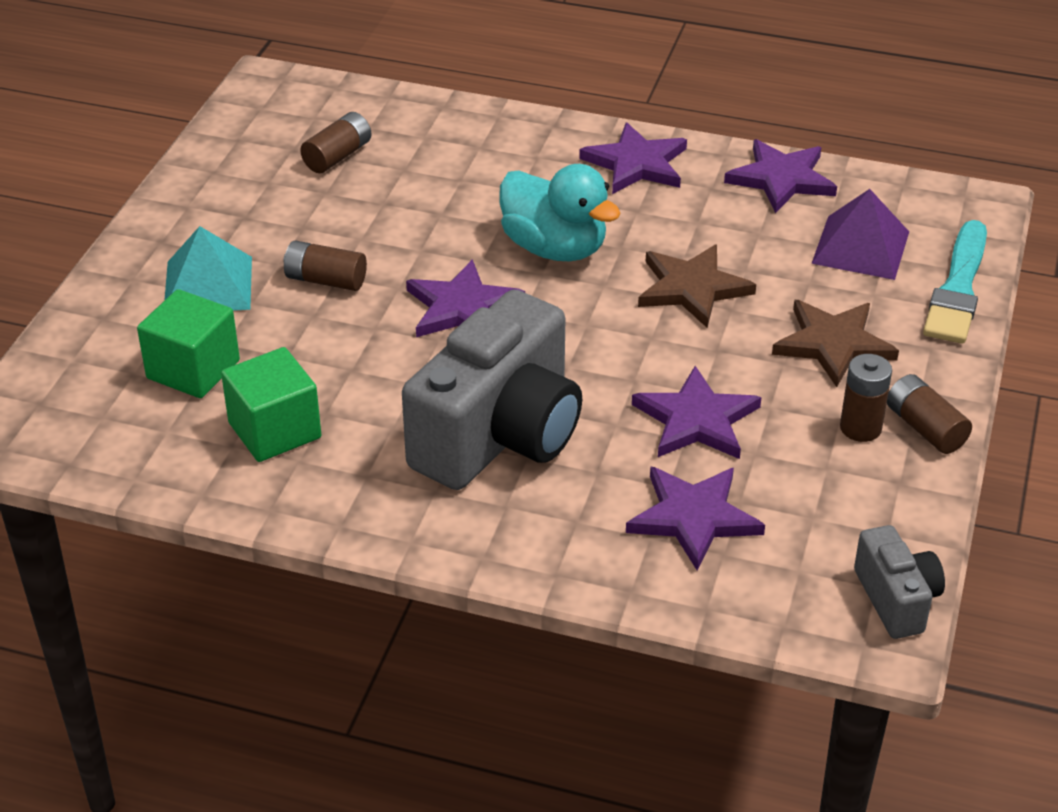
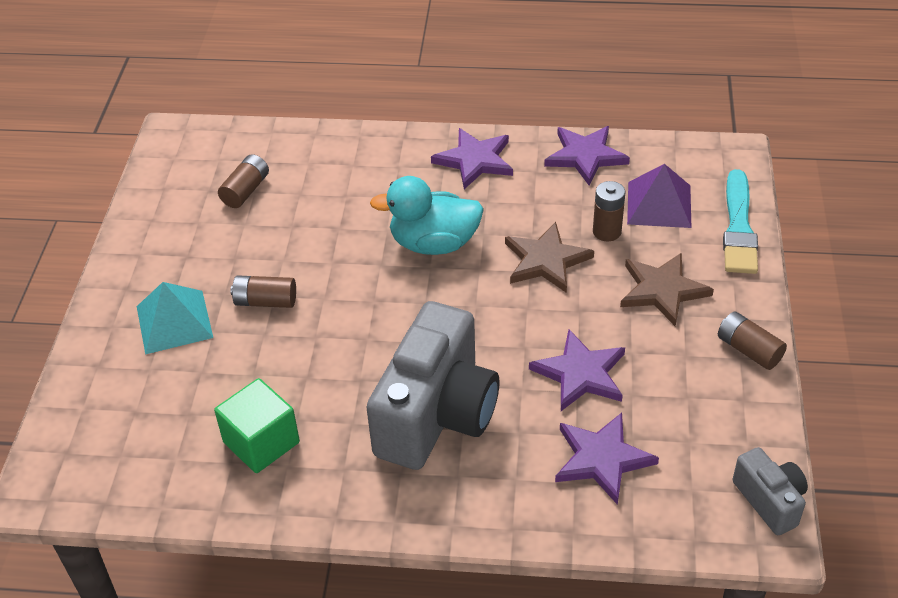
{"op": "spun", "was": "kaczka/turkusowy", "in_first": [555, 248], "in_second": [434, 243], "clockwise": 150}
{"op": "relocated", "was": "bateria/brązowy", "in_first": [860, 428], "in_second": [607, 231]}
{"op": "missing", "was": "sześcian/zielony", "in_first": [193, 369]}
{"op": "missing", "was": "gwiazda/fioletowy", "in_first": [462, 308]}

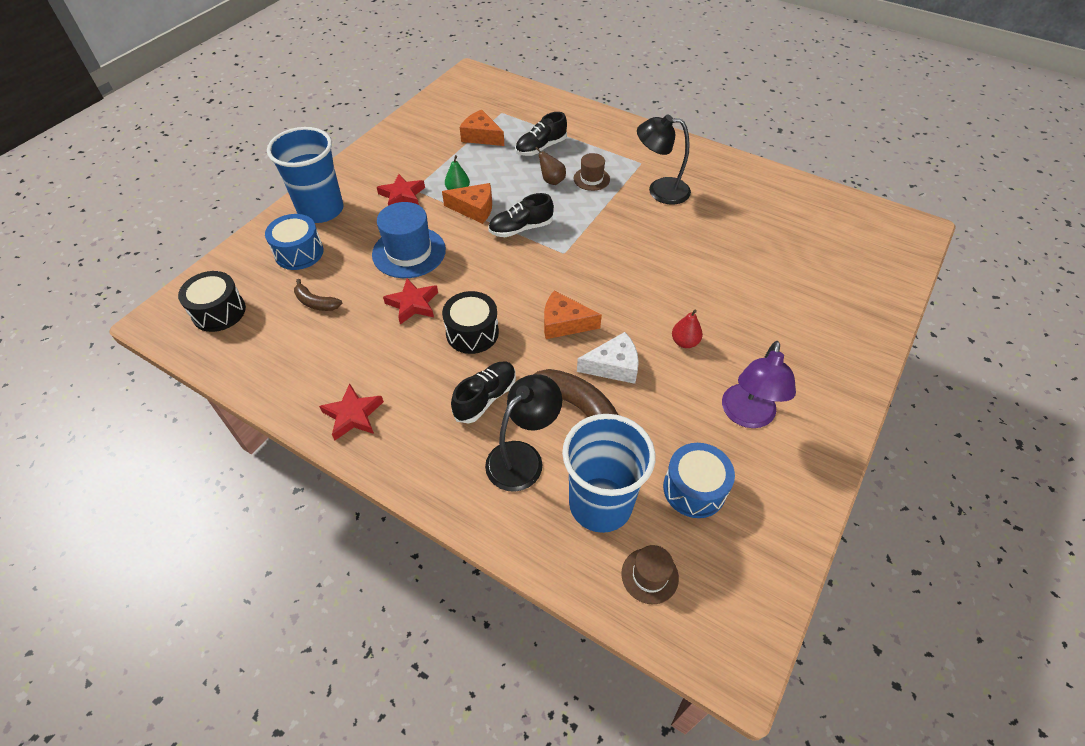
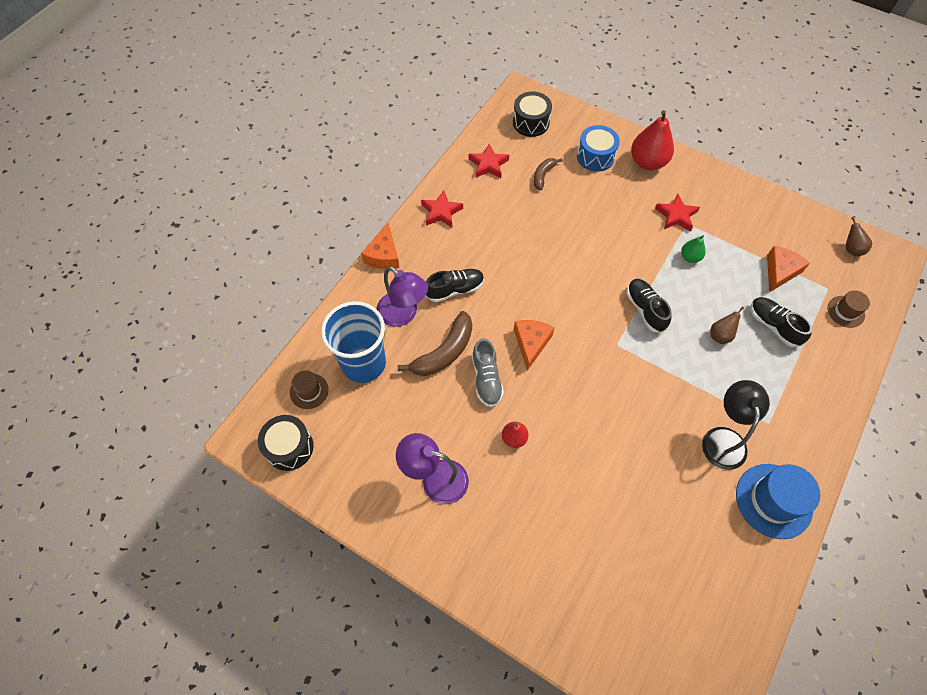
{"op": "relocated", "was": "bęben/czarny", "in_first": [472, 333], "in_second": [289, 447]}
{"op": "relocated", "was": "ser/pomarańczowy", "in_first": [474, 209], "in_second": [383, 255]}
{"op": "colour", "was": "lampka/czarny", "now": "lampka/fioletowy", "in_first": [523, 457], "in_second": [403, 314]}
{"op": "spun", "was": "but/czarny", "in_first": [485, 398], "in_second": [455, 289], "clockwise": -60}
{"op": "relocated", "was": "gwiazda/czerwony", "in_first": [413, 304], "in_second": [488, 164]}
{"op": "exchanged", "was": "ser/biały", "now": "but/szary", "in_first": [613, 366], "in_second": [486, 379]}
{"op": "exchanged", "was": "szklanka/niebieski", "now": "gruszka/czerwony", "in_first": [321, 210], "in_second": [647, 162]}
{"op": "relocated", "was": "kapelusz/niebieski", "in_first": [409, 252], "in_second": [773, 500]}
{"op": "relocated", "was": "kapelusz/brązowy", "in_first": [591, 179], "in_second": [846, 311]}
{"op": "appeared", "now": "gruszka/brązowy", "in_second": [851, 249]}
{"op": "missing", "was": "bęben/niebieski", "in_first": [694, 489]}

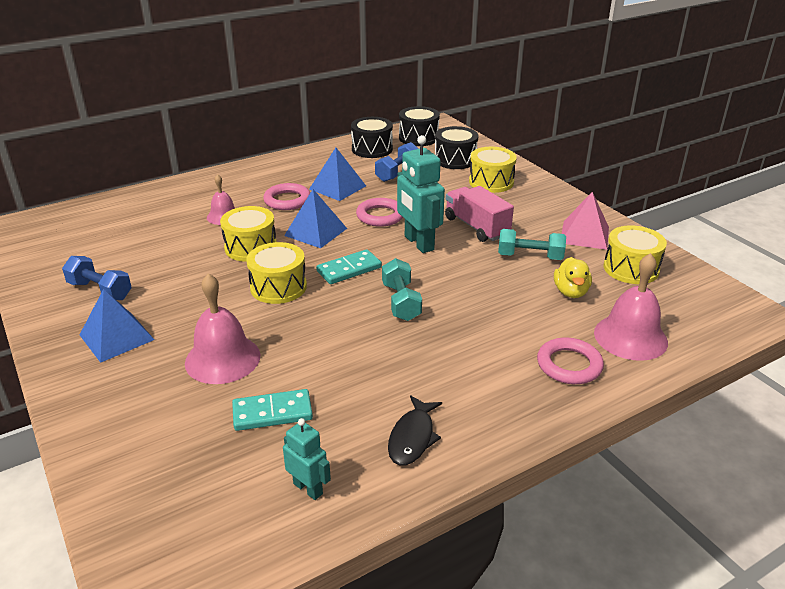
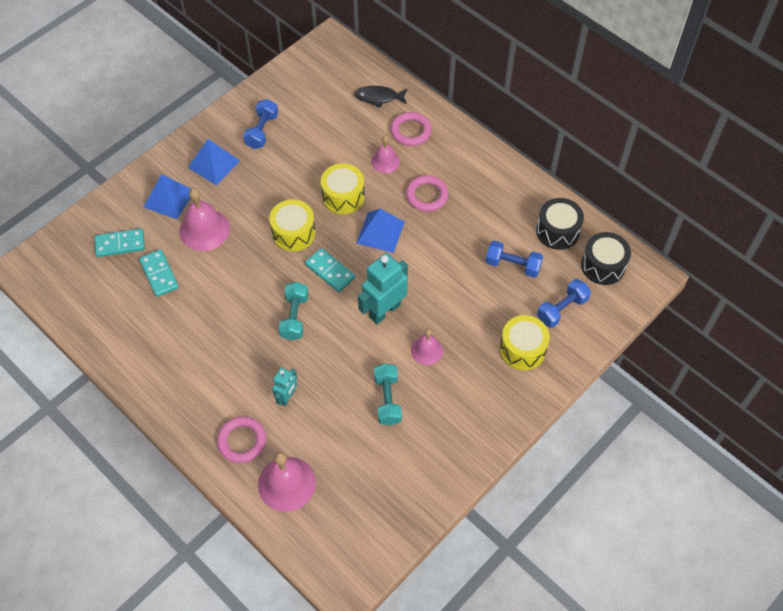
{"op": "appeared", "now": "kostka domina/turkusowy", "in_second": [120, 244]}
{"op": "relocated", "was": "piramida/niebieski", "in_first": [337, 187], "in_second": [169, 198]}
{"op": "relocated", "was": "robot/turkusowy", "in_first": [308, 488], "in_second": [287, 397]}
{"op": "spun", "was": "hantel/turkusowy", "in_first": [401, 302], "in_second": [294, 317], "clockwise": -60}
{"op": "relocated", "was": "ryba/czarny", "in_first": [412, 437], "in_second": [379, 97]}
{"op": "relocated", "was": "pierścień/różowy", "in_first": [380, 216], "in_second": [411, 131]}
{"op": "exchanged", "was": "ciężarówka/różowy", "now": "dzwonek/różowy", "in_first": [476, 227], "in_second": [427, 350]}
{"op": "exchanged", "was": "bęben/czarny", "now": "hantel/niebieski", "in_first": [455, 160], "in_second": [562, 309]}
{"op": "missing", "was": "kaczka/żółty", "in_first": [571, 292]}
{"op": "missing", "was": "piramida/różowy", "in_first": [584, 235]}
{"op": "missing", "was": "bęben/żółty", "in_first": [631, 269]}

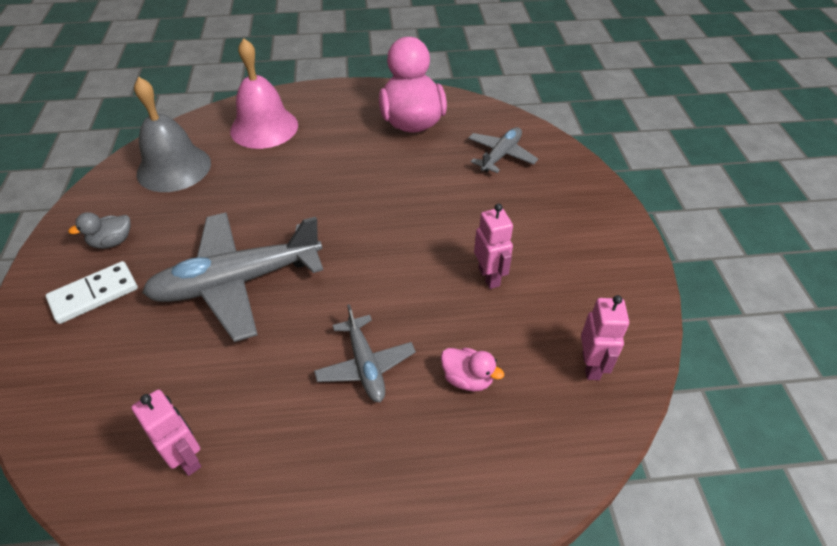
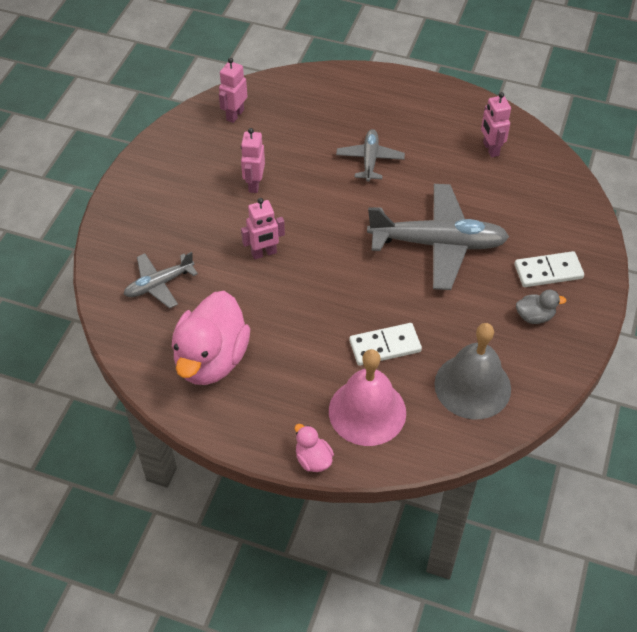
{"op": "appeared", "now": "robot/różowy", "in_second": [264, 253]}
{"op": "relocated", "was": "kaczka/różowy", "in_first": [467, 379], "in_second": [313, 459]}
{"op": "appeared", "now": "kostka domina/biały", "in_second": [385, 346]}

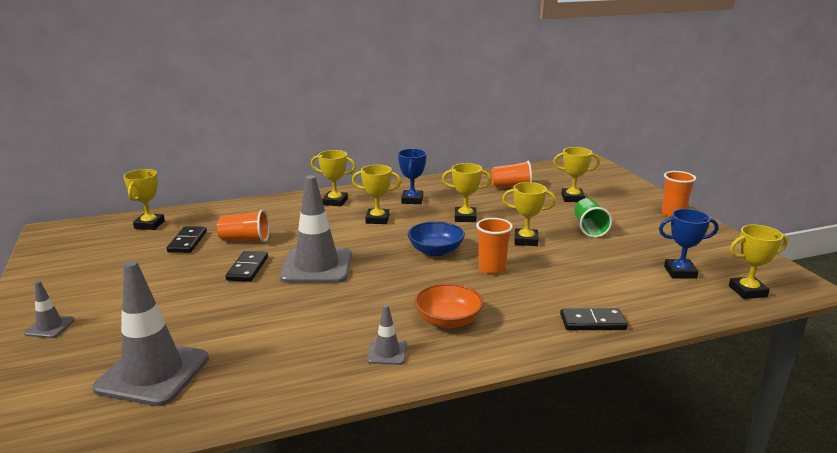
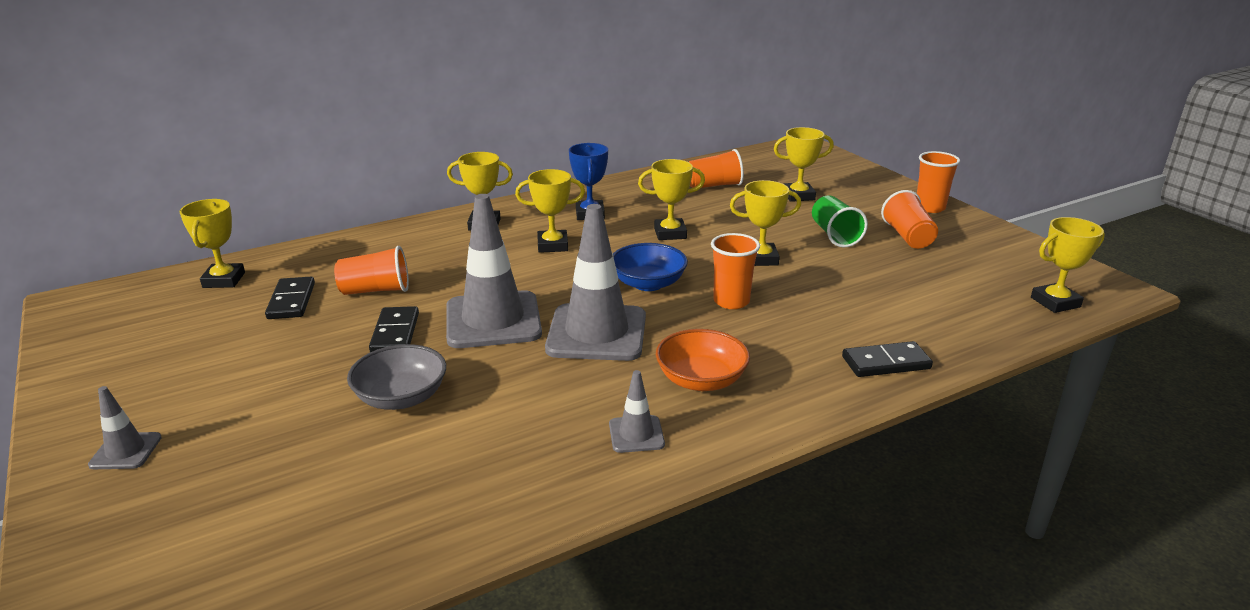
{"op": "appeared", "now": "miska/szary", "in_second": [401, 397]}
{"op": "relocated", "was": "pachołek/szary", "in_first": [153, 373], "in_second": [596, 333]}
{"op": "appeared", "now": "szklanka/pomarańczowy", "in_second": [908, 237]}
{"op": "missing", "was": "puchar/niebieski", "in_first": [680, 272]}

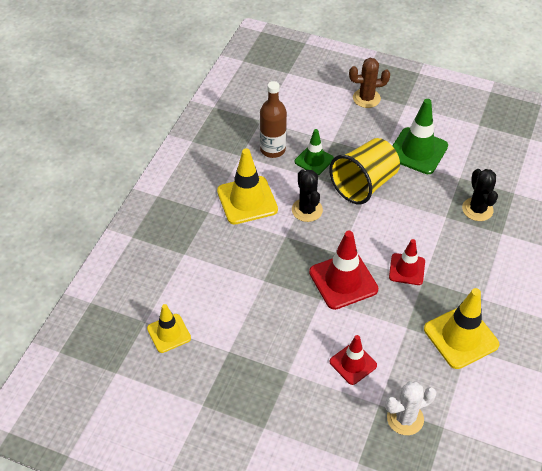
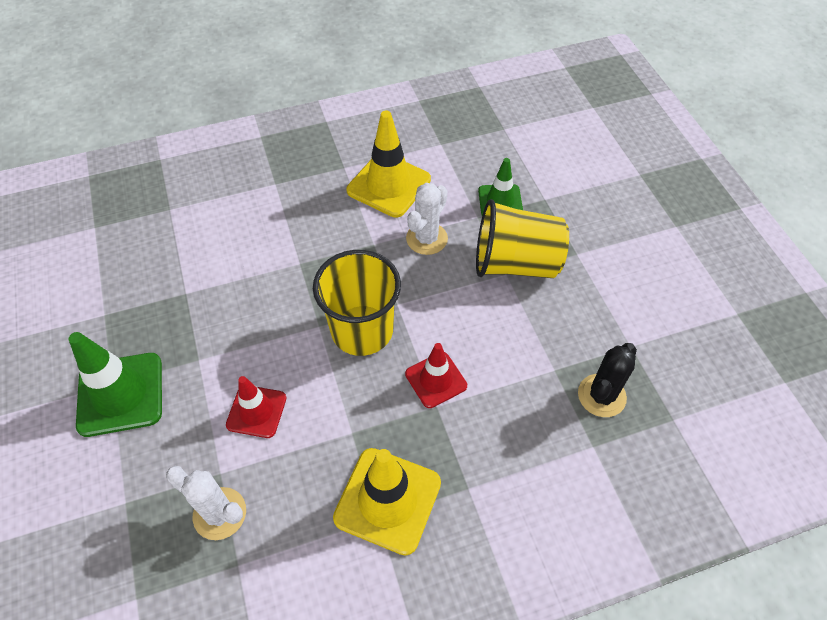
{"op": "relocated", "was": "pachołek/zielony", "in_first": [417, 151], "in_second": [120, 394]}
{"op": "exchanged", "was": "pachołek/czerwony", "now": "szklanka/żółty", "in_first": [343, 281], "in_second": [362, 330]}
{"op": "colour", "was": "kaktus/czarny", "now": "kaktus/biały", "in_first": [307, 210], "in_second": [426, 238]}
{"op": "missing", "was": "pachołek/żółty", "in_first": [169, 333]}
{"op": "missing", "was": "butelka/brązowy", "in_first": [272, 149]}
{"op": "missing", "was": "kaktus/brązowy", "in_first": [366, 98]}

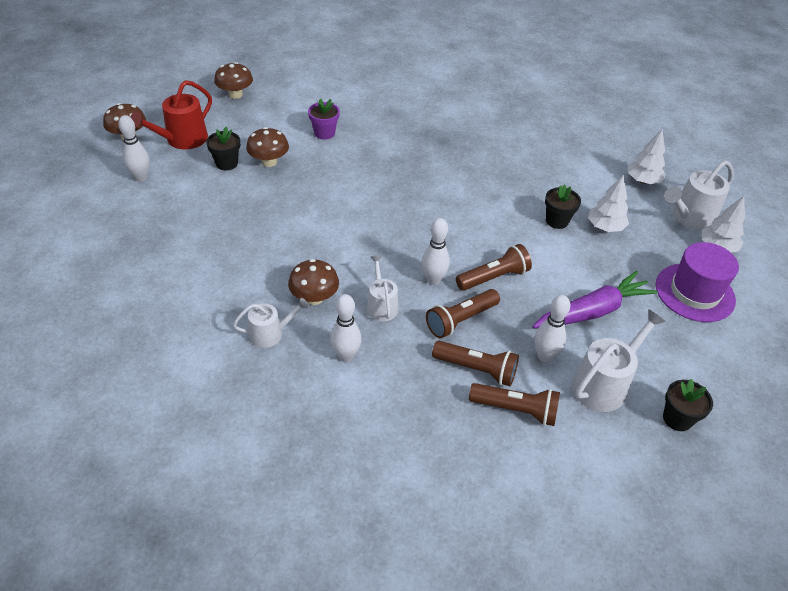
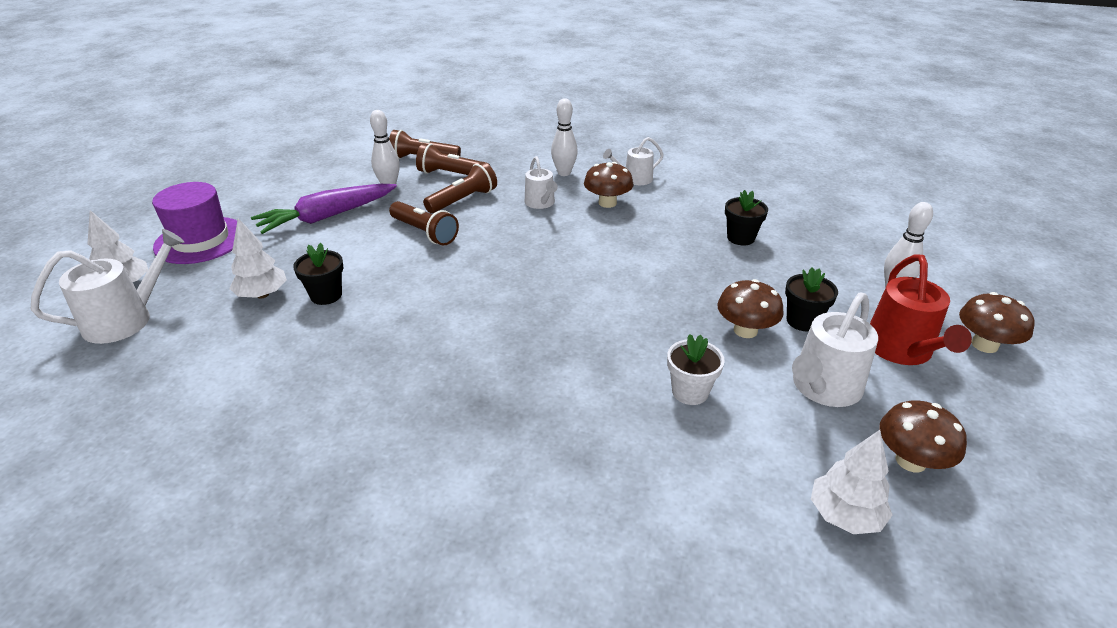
{"op": "spun", "was": "latarka/brązowy", "in_first": [493, 278], "in_second": [424, 233], "clockwise": -105}
{"op": "colour", "was": "doniczka/fioletowy", "now": "doniczka/biały", "in_first": [324, 133], "in_second": [690, 392]}
{"op": "relocated", "was": "doniczka/czarny", "in_first": [677, 419], "in_second": [740, 238]}
{"op": "relocated", "was": "konewka/biały", "in_first": [603, 384], "in_second": [823, 388]}
{"op": "relocated", "was": "drzewko/biały", "in_first": [643, 180], "in_second": [844, 515]}
{"op": "spun", "was": "konewka/czerwony", "in_first": [182, 140], "in_second": [901, 350], "clockwise": 150}
{"op": "missing", "was": "kręgiel/biały", "in_first": [433, 280]}

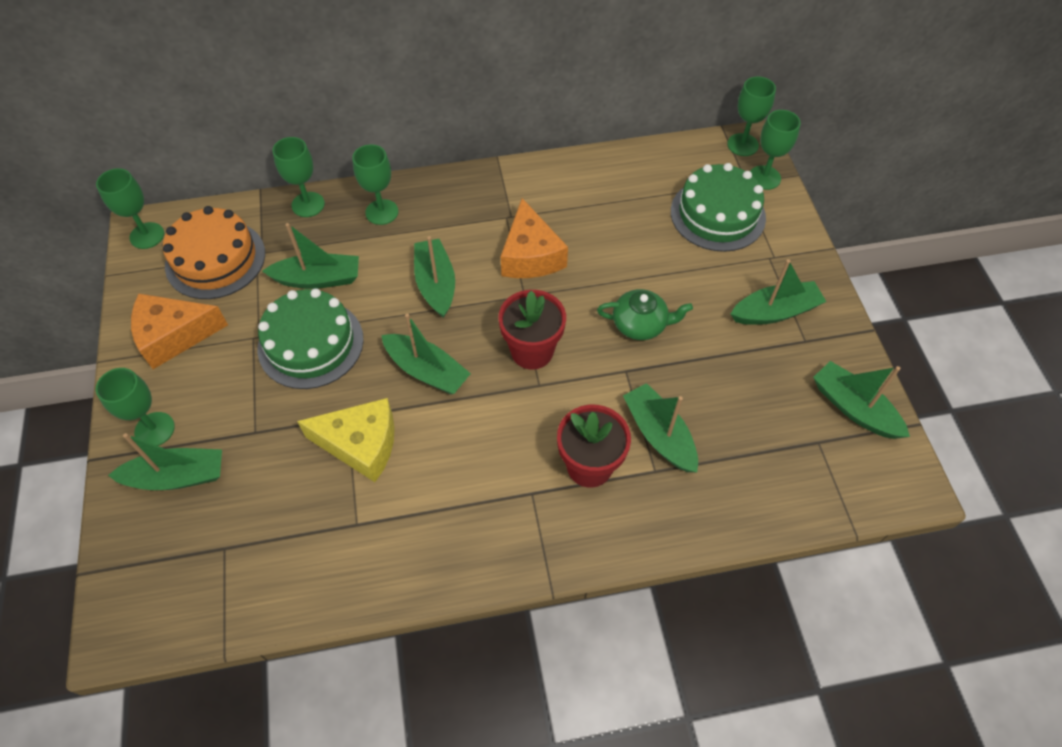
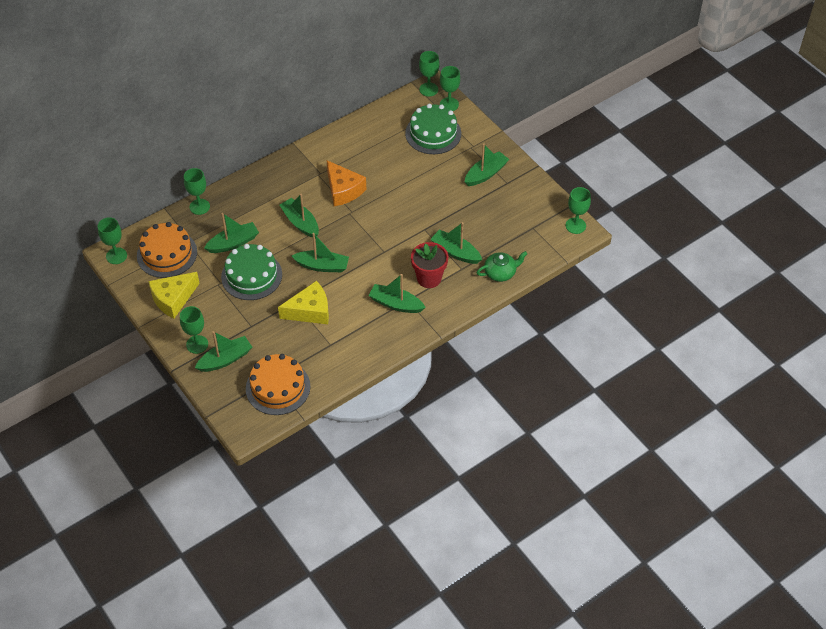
{"op": "colour", "was": "ser/pomarańczowy", "now": "ser/żółty", "in_first": [174, 335], "in_second": [173, 299]}
{"op": "appeared", "now": "tort/pomarańczowy", "in_second": [278, 387]}
{"op": "relocated", "was": "łódka/zielony", "in_first": [854, 408], "in_second": [396, 304]}
{"op": "relocated", "was": "imbryk/zielony", "in_first": [640, 324], "in_second": [500, 273]}
{"op": "relocated", "was": "kielich/zielony", "in_first": [382, 212], "in_second": [575, 225]}
{"op": "missing", "was": "doniczka/czerwony", "in_first": [532, 351]}

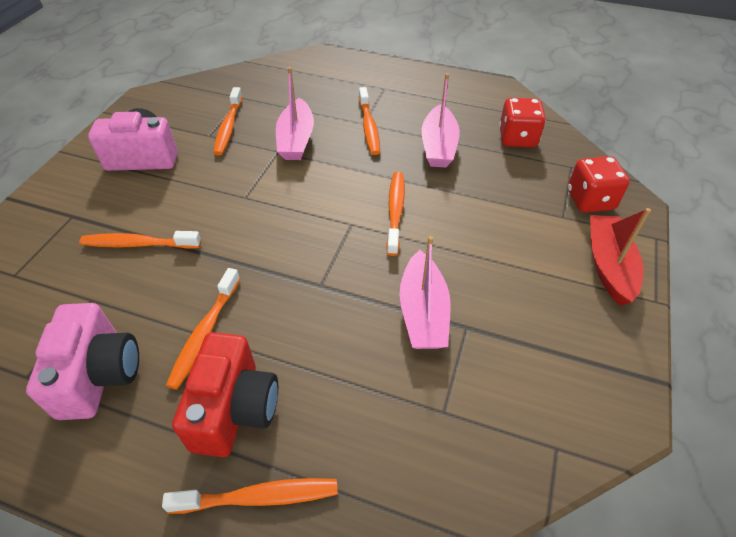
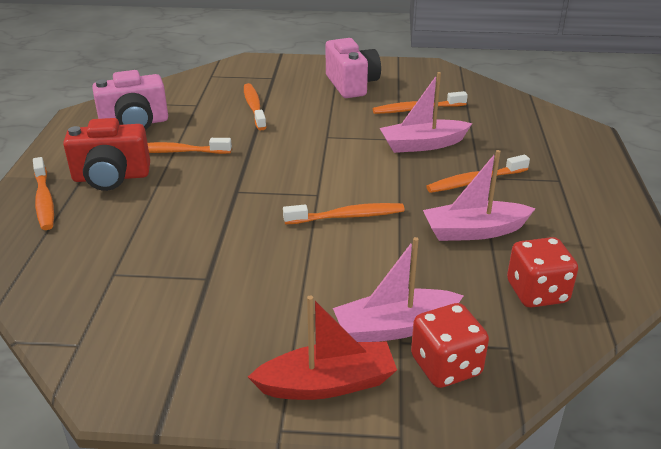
{"op": "relocated", "was": "łódka/różowy", "in_first": [423, 312], "in_second": [395, 327]}

